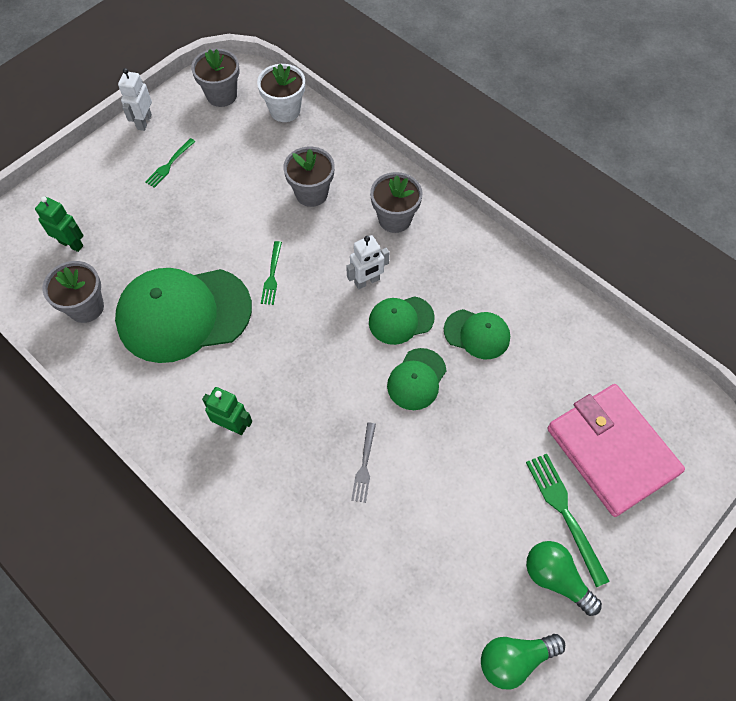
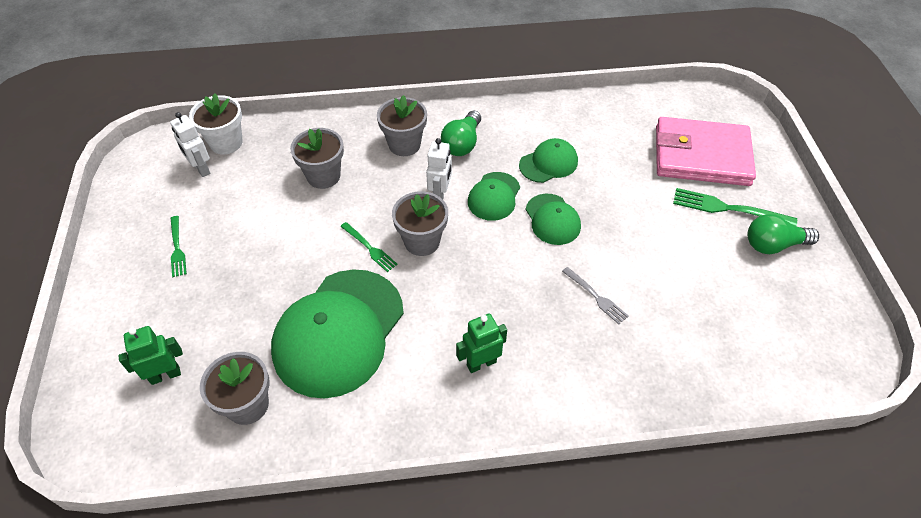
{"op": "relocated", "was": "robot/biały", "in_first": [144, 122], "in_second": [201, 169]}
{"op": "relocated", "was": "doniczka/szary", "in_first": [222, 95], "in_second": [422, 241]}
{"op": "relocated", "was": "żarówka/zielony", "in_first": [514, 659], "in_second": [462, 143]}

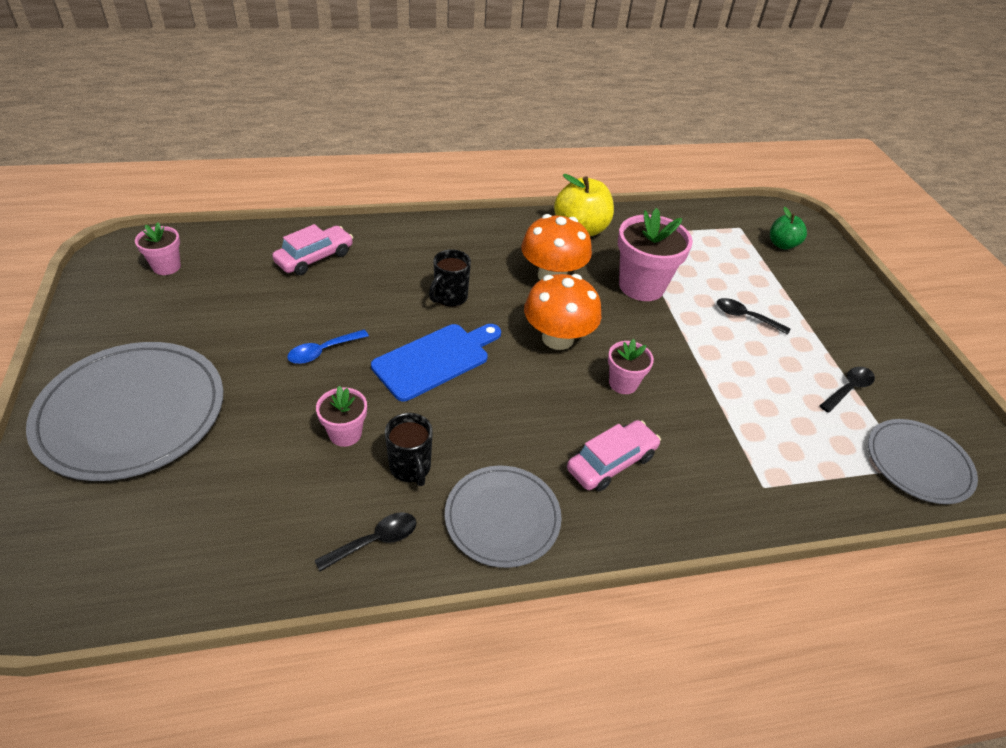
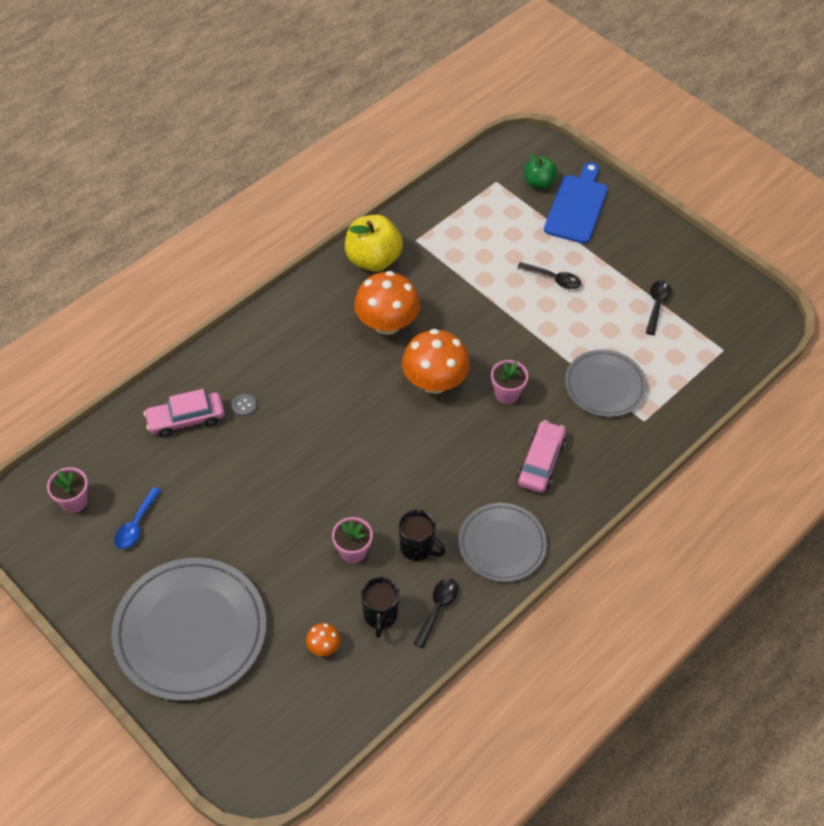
{"op": "relocated", "was": "łyżka/niebieski", "in_first": [322, 351], "in_second": [136, 525]}
{"op": "spun", "was": "samochód/różowy", "in_first": [315, 258], "in_second": [186, 419], "clockwise": -120}
{"op": "appeared", "now": "guzik/szary", "in_second": [244, 405]}
{"op": "appeared", "now": "grzyb/pomarańczowy", "in_second": [323, 646]}
{"op": "relocated", "was": "kubek/czarny", "in_first": [450, 298], "in_second": [380, 616]}
{"op": "spun", "was": "łyżka/czarny", "in_first": [745, 317], "in_second": [553, 279], "clockwise": -150}
{"op": "relocated", "was": "deska do krojenia/niebieski", "in_first": [435, 359], "in_second": [577, 206]}
{"op": "relocated", "was": "talerz/szary", "in_first": [918, 463], "in_second": [604, 385]}
{"op": "missing", "was": "doniczka/różowy", "in_first": [641, 286]}

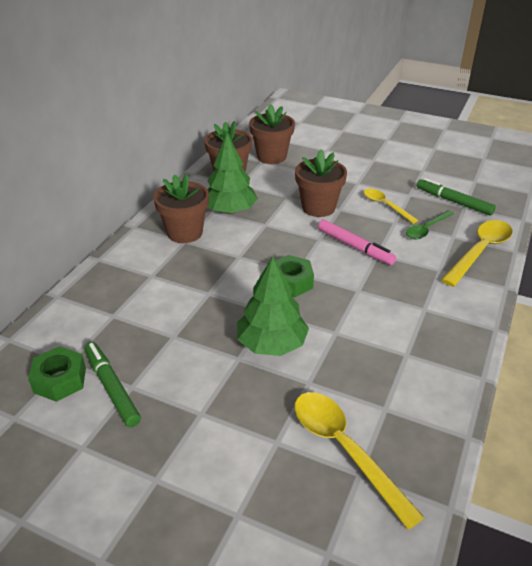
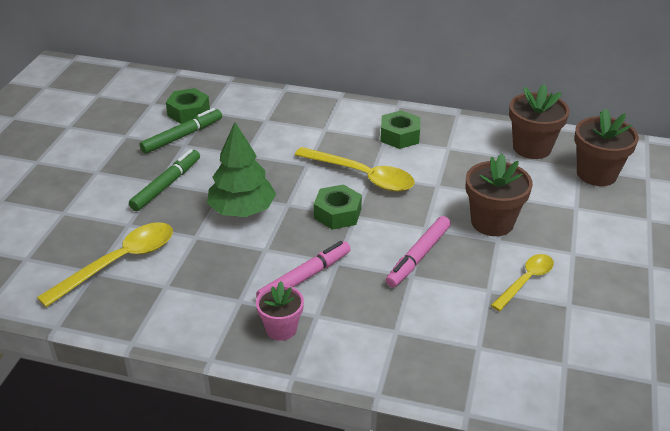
{"op": "relocated", "was": "flamaster/zielony", "in_first": [453, 202], "in_second": [166, 185]}
{"op": "appeared", "now": "flamaster/różowy", "in_second": [304, 277]}
{"op": "appeared", "now": "doniczka/różowy", "in_second": [281, 329]}
{"op": "relocated", "was": "łyżka/żółty", "in_first": [480, 251], "in_second": [362, 176]}
{"op": "exchanged", "was": "doniczka/brązowy", "now": "nakrętka/zielony", "in_first": [185, 233], "in_second": [399, 136]}
{"op": "missing", "was": "drzewko/zielony", "in_first": [230, 211]}
{"op": "missing", "was": "łyżka/zielony", "in_first": [426, 229]}

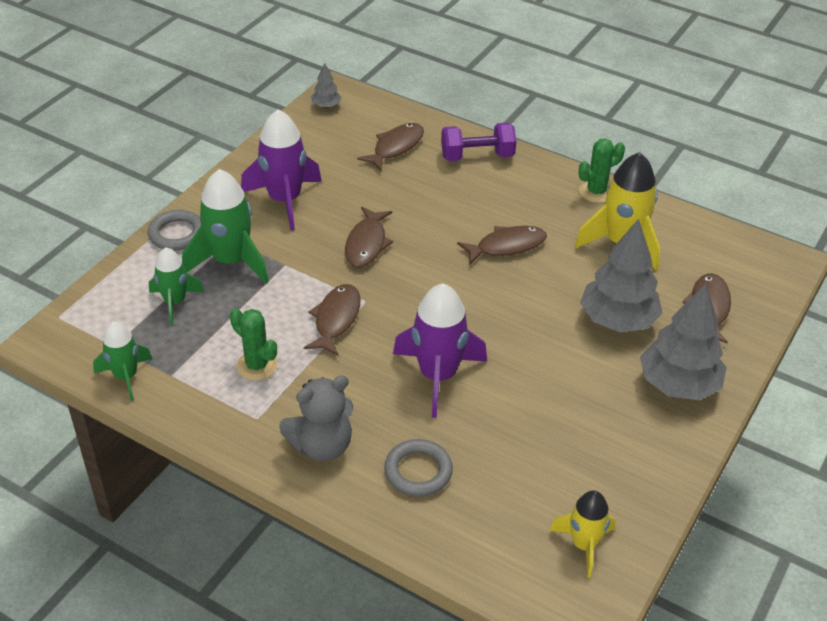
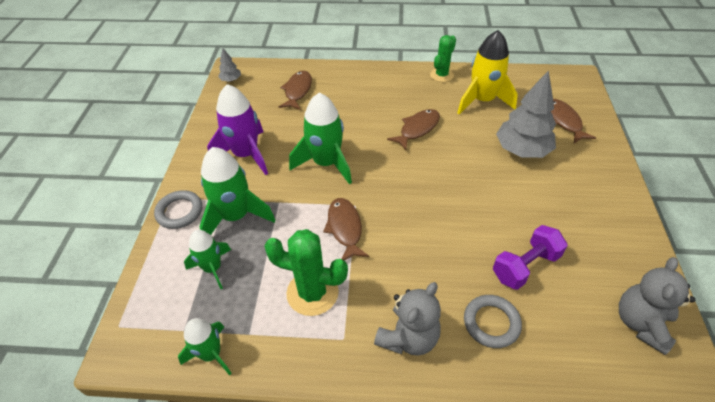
{"op": "size", "was": "kaktus/zielony", "in_first": [257, 365], "in_second": [312, 293], "ratio": 1.5}
{"op": "exchanged", "was": "ryba/brązowy", "now": "rakieta/zielony", "in_first": [367, 244], "in_second": [326, 163]}
{"op": "relocated", "was": "hantel/fioletowy", "in_first": [477, 156], "in_second": [525, 266]}
{"op": "exchanged", "was": "rakieta/żółty", "now": "miś/szary", "in_first": [584, 544], "in_second": [641, 323]}
{"op": "missing", "was": "rakieta/fioletowy", "in_first": [438, 376]}
{"op": "missing", "was": "drzewko/szary", "in_first": [678, 384]}

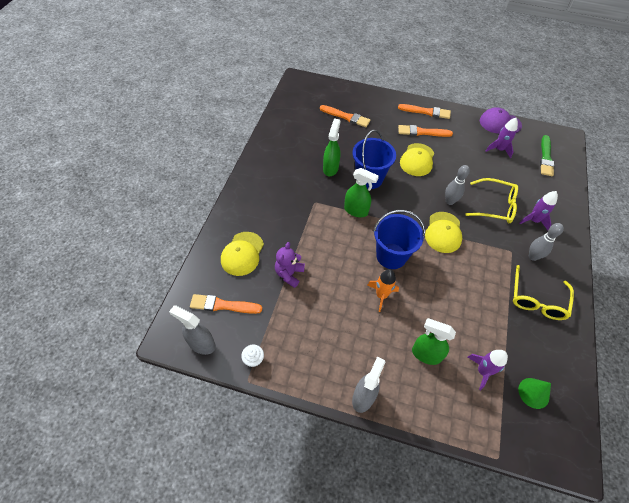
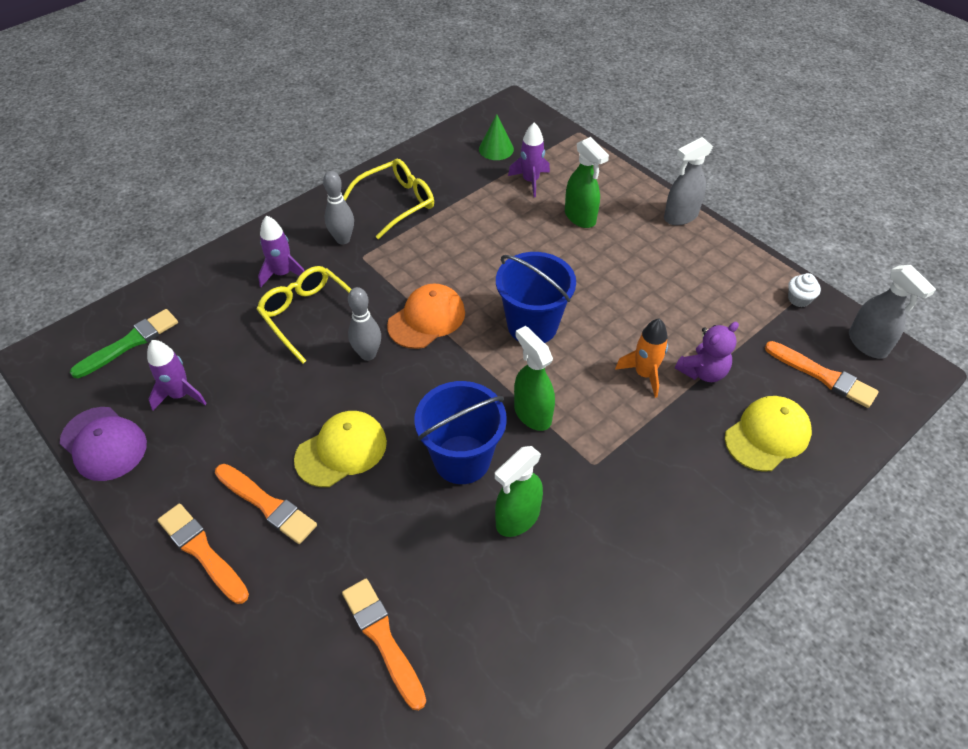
{"op": "colour", "was": "czapka/żółty", "now": "czapka/pomarańczowy", "in_first": [443, 232], "in_second": [427, 319]}
{"op": "relocated", "was": "rakieta/pomarańczowy", "in_first": [381, 295], "in_second": [644, 374]}

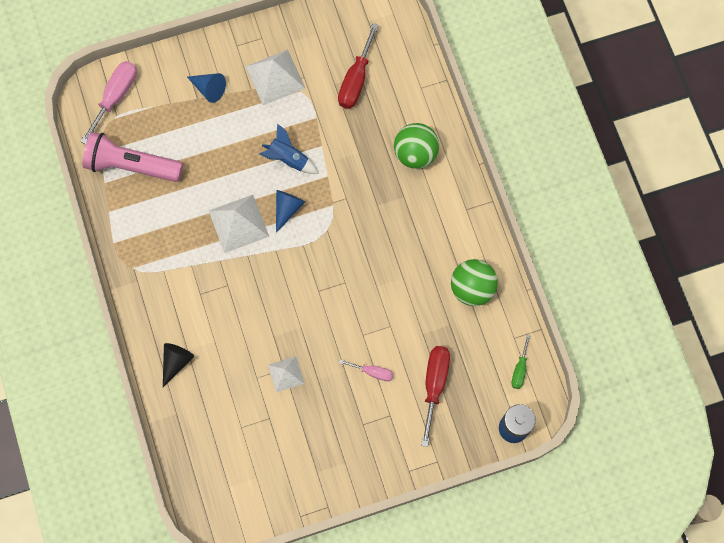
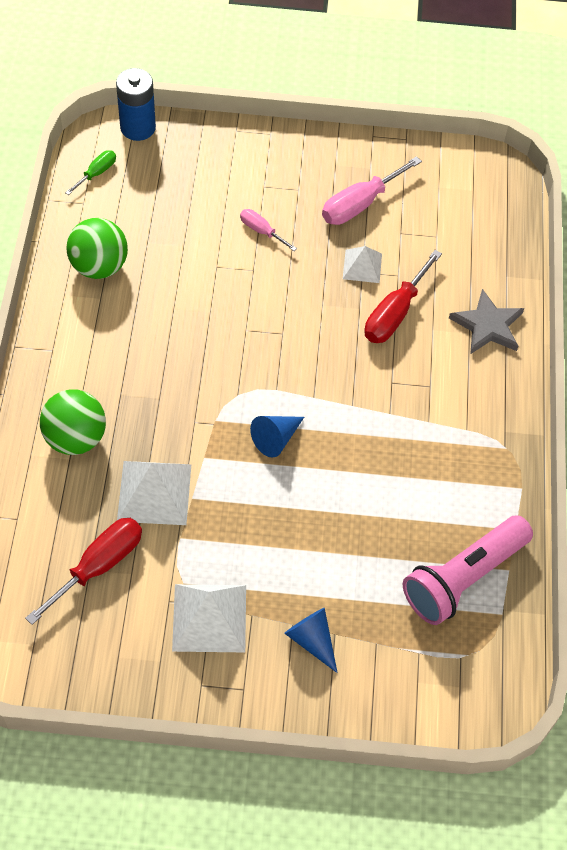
{"op": "relocated", "was": "piramida/biały", "in_first": [238, 223], "in_second": [154, 492]}
{"op": "relocated", "was": "śrubokręt/różowy", "in_first": [115, 97], "in_second": [359, 204]}
{"op": "relocated", "was": "śrubokręt/czerwony", "in_first": [434, 385], "in_second": [394, 313]}
{"op": "spun", "was": "latarka/różowy", "in_first": [131, 165], "in_second": [463, 578], "clockwise": 105}
{"op": "exchanged", "was": "stożek/czarny", "now": "gwiazda/szary", "in_first": [176, 362], "in_second": [487, 326]}
{"op": "missing", "was": "rakieta/niebieski", "in_first": [288, 159]}

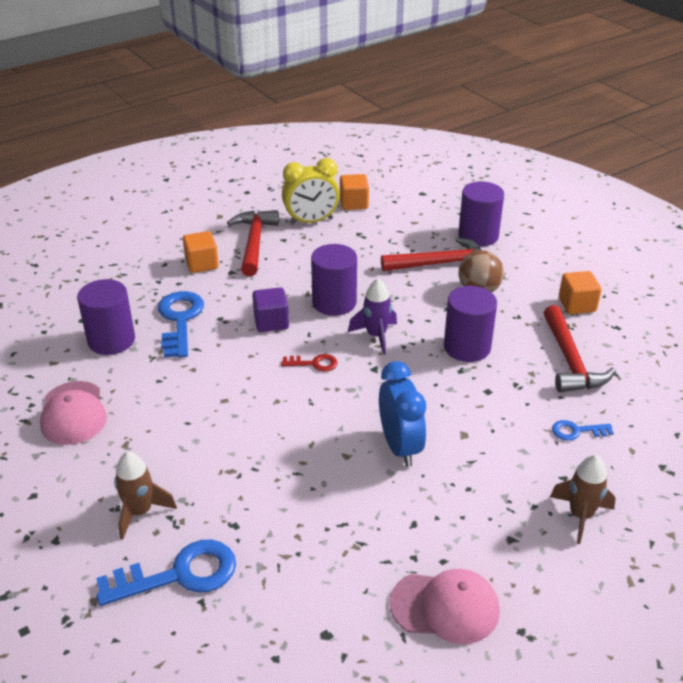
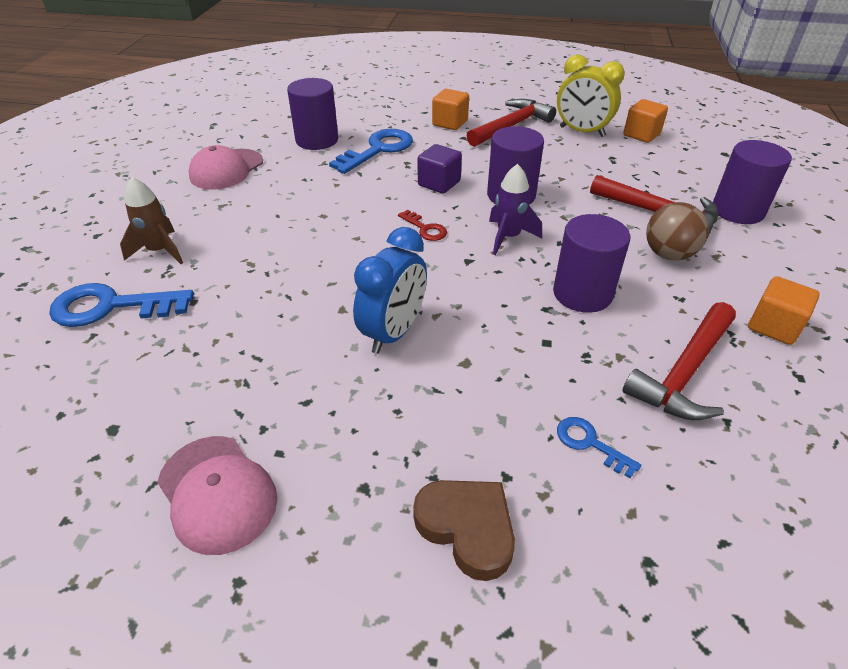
{"op": "spun", "was": "klucz/niebieski", "in_first": [179, 574], "in_second": [111, 307], "clockwise": 150}
{"op": "exchanged", "was": "rakieta/brązowy", "now": "serce/brązowy", "in_first": [580, 515], "in_second": [467, 528]}

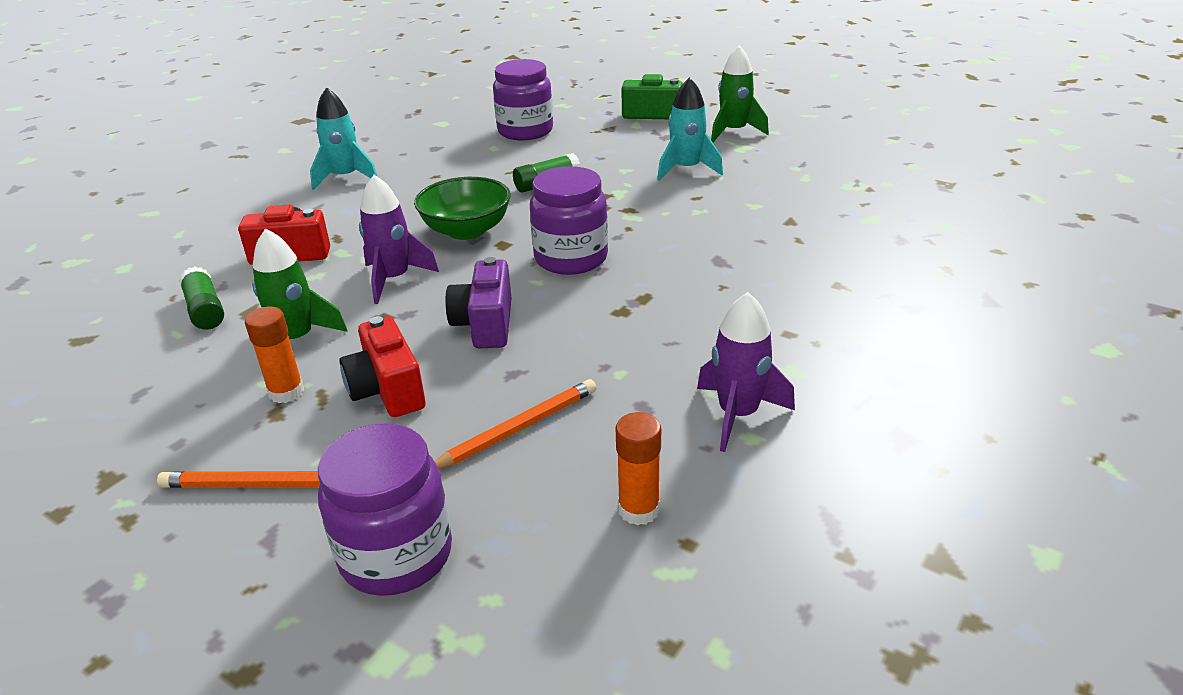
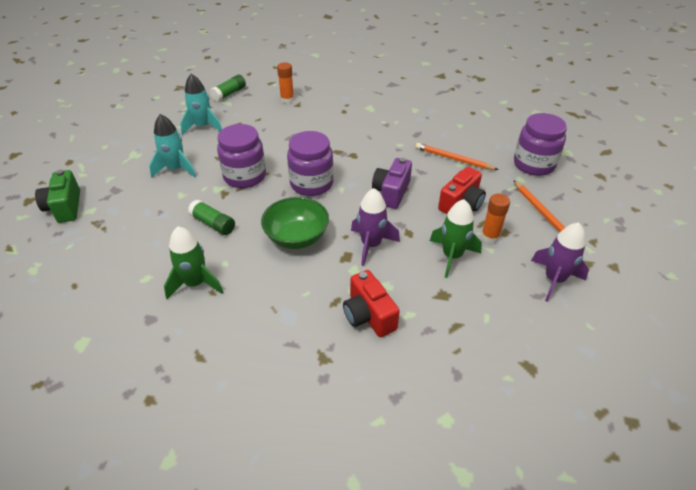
{"op": "relocated", "was": "rakieta/zielony", "in_first": [733, 132], "in_second": [196, 283]}
{"op": "relocated", "was": "rakieta/turkusowy", "in_first": [345, 178], "in_second": [203, 127]}
{"op": "relocated", "was": "klej w sztyfcie/zielony", "in_first": [205, 310], "in_second": [229, 94]}
{"op": "relocated", "was": "słoik/fioletowy", "in_first": [525, 131], "in_second": [245, 176]}
{"op": "relocated", "was": "klej w sztyfcie/pomarańczowy", "in_first": [638, 510], "in_second": [287, 99]}
{"op": "spun", "was": "aparat fotograficzny/fioletowy", "in_first": [485, 324], "in_second": [391, 192], "clockwise": 135}
{"op": "relocated", "was": "rakieta/fioletowy", "in_first": [738, 415], "in_second": [554, 279]}

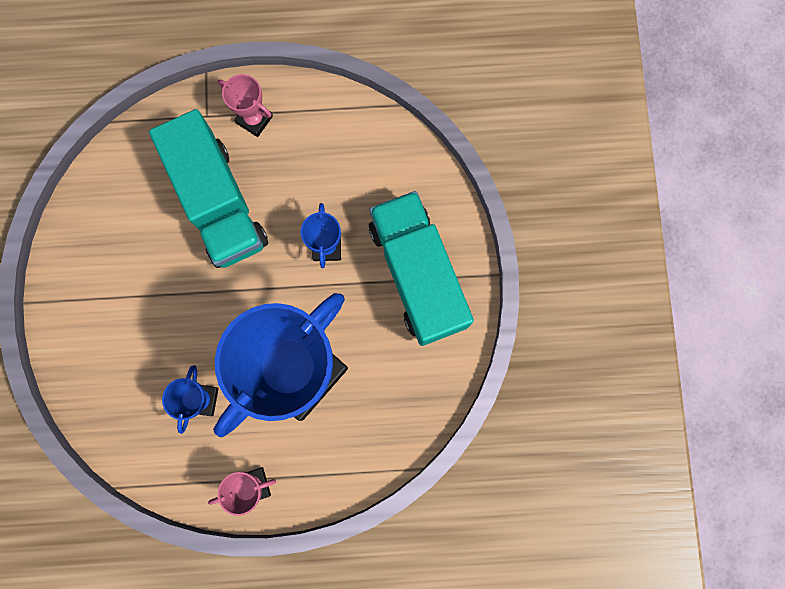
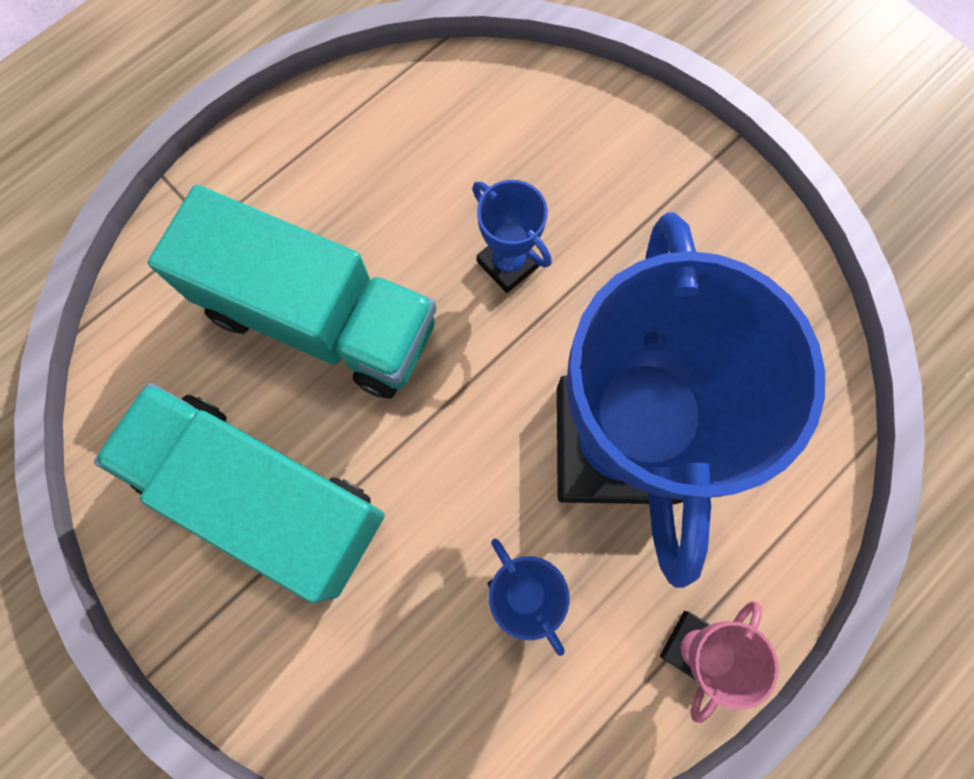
{"op": "relocated", "was": "ciężarówka/turkusowy", "in_first": [417, 275], "in_second": [263, 495]}
{"op": "missing", "was": "puchar/różowy", "in_first": [254, 119]}

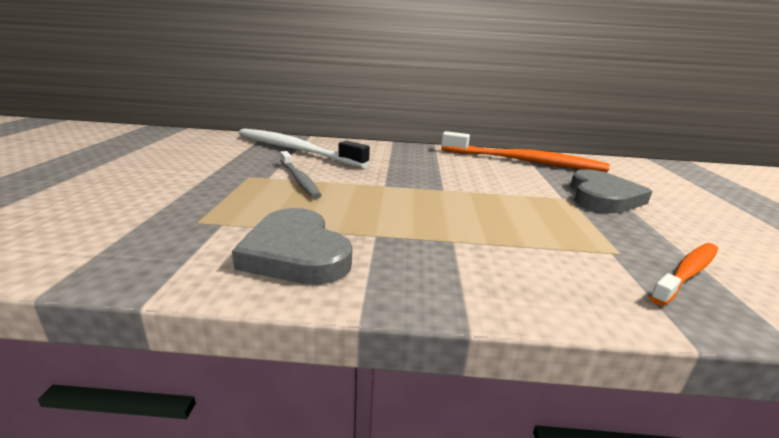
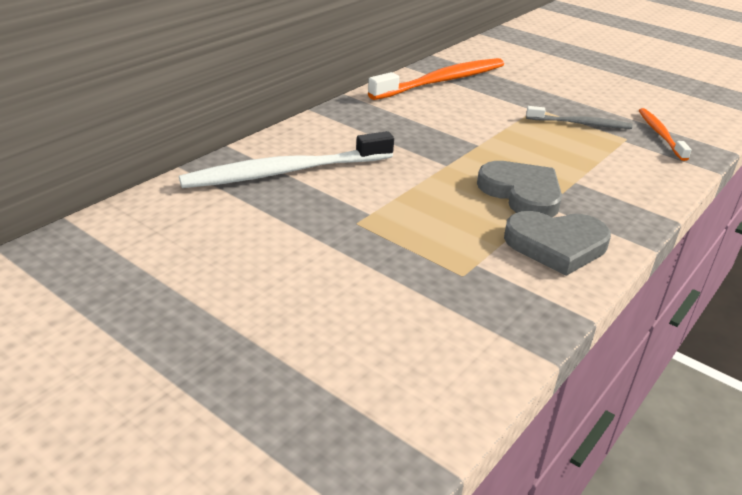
{"op": "relocated", "was": "serce/szary", "in_first": [602, 197], "in_second": [521, 193]}
{"op": "relocated", "was": "szczoteczka do zębów/szary", "in_first": [299, 180], "in_second": [580, 124]}

